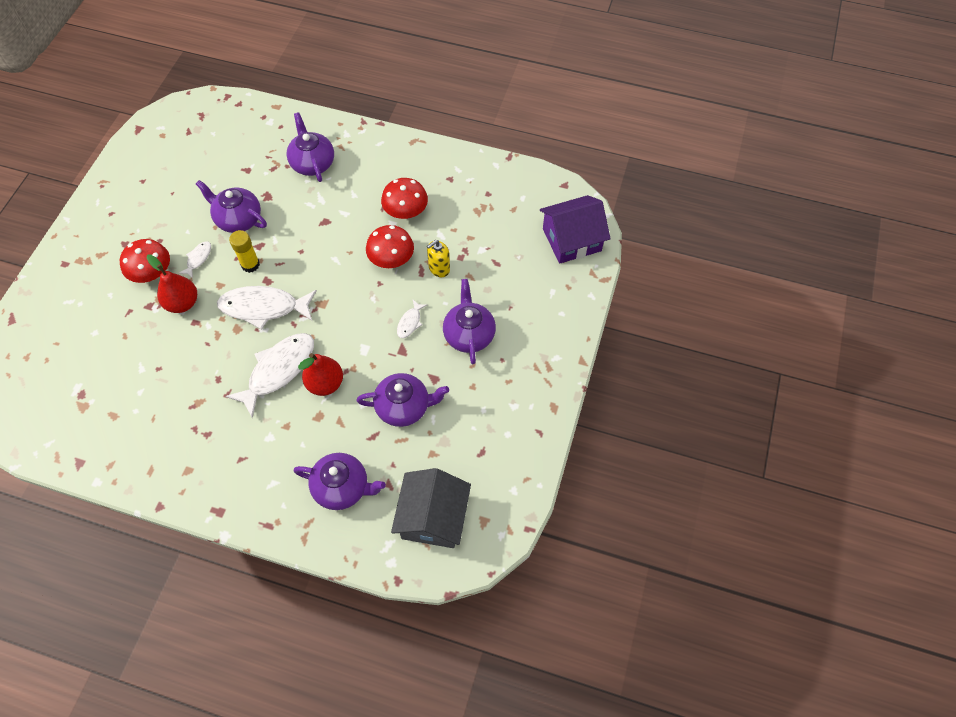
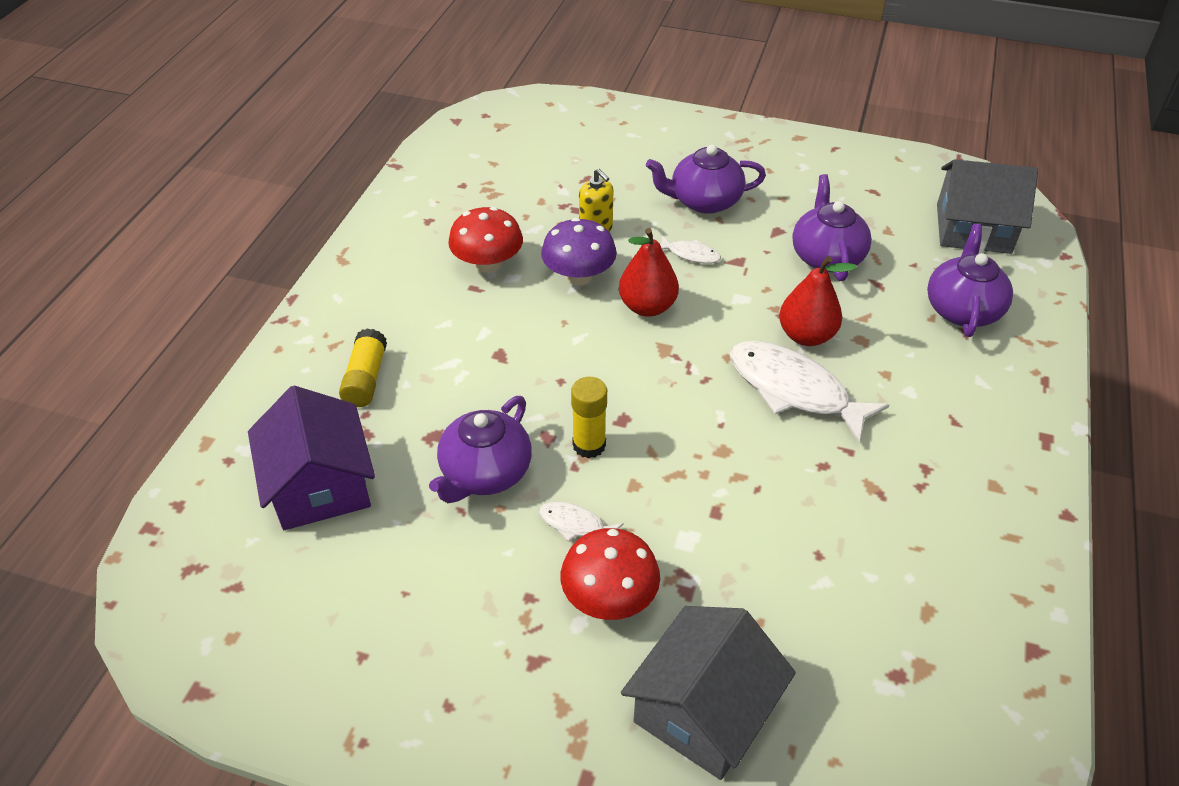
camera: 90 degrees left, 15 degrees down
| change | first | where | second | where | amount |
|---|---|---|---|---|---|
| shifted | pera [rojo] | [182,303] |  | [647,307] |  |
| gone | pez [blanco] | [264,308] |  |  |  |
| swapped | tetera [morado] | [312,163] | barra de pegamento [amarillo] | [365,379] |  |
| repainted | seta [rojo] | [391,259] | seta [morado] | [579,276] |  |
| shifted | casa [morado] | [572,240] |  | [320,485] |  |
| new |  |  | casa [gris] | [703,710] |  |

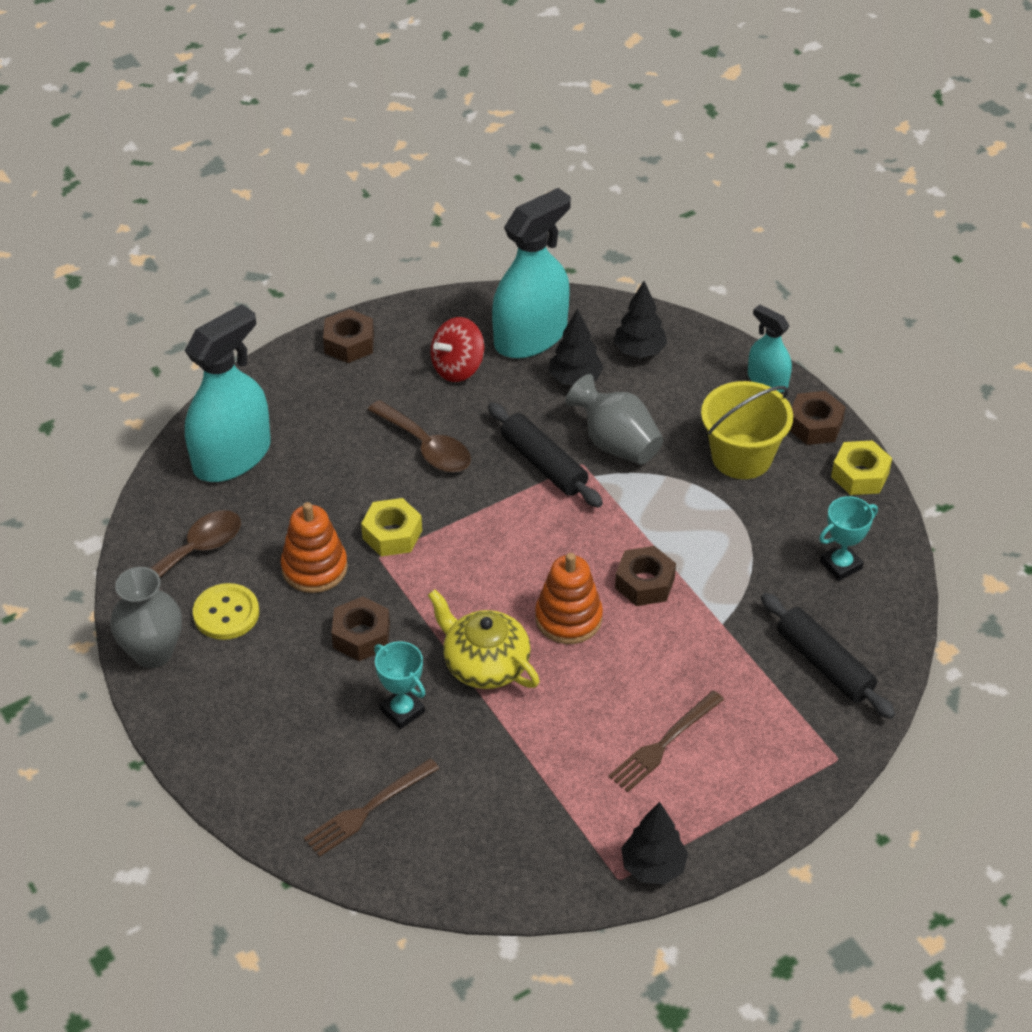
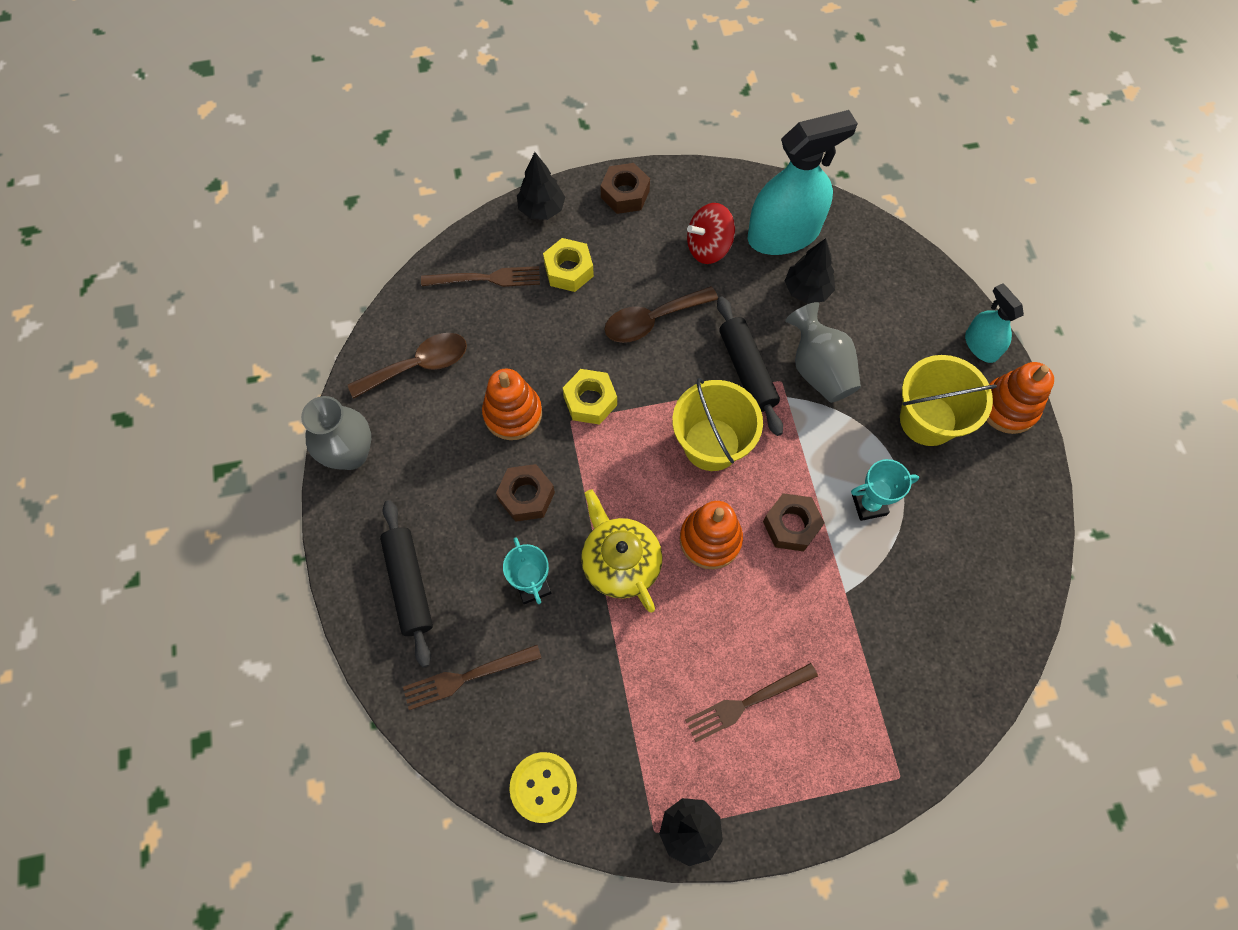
camera: 20 degrees right, 20 degrees up
| change | first | where | second | where | amount |
|---|---|---|---|---|---|
| swapped | pulverizador [turquesa] | [232,456] | tenedor [marrón] | [486,278] |  |
| shifted | botón [amarillo] | [226,613] |  | [543,787] |  |
| rotated | cuchara [marrón] | [426,447] |  | [652,320] | 90 degrees clockwise |
| shifted | árbol [negro] | [639,351] |  | [542,209] |  |
| shifted | rodillo [negro] | [824,664] |  | [409,585] |  |
| swapped | tuerca [marrón] | [815,425] | juguete apilable [naranja] | [1008,407] |  |
| shifted | trofeo [turquesa] | [841,565] |  | [869,505] |  |
| shifted | tuerca [amarillo] | [860,475] |  | [569,270] |  |
| new |  |  | balde [amarillo] | [711,444] |  |

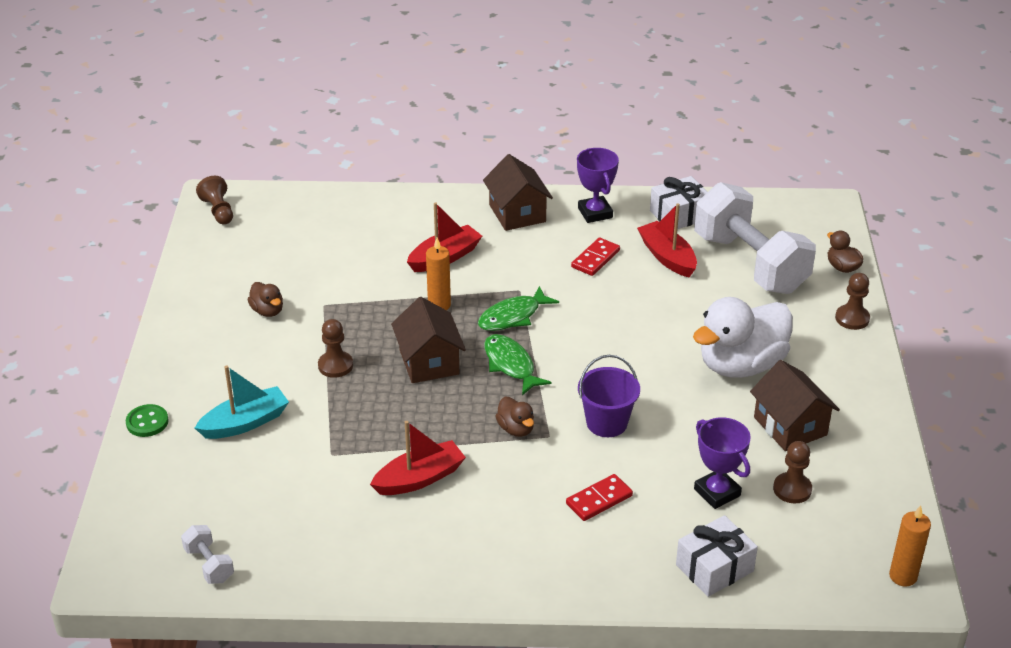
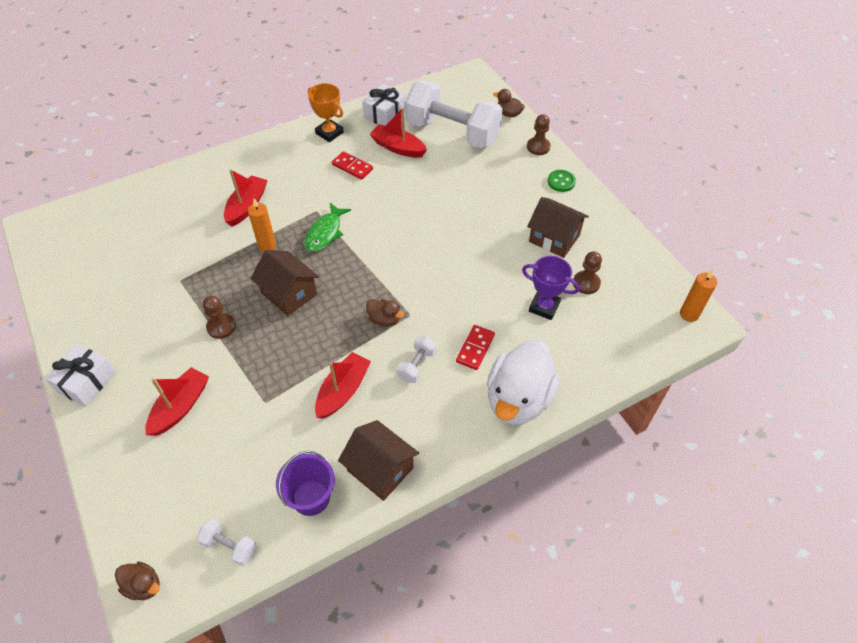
camera: 30 degrees left, 15 degrees up
| change | first | where | second | where | amount |
|---|---|---|---|---|---|
| shifted | botón [verde] | [147,422] |  | [561,182] |  |
| repainted | barco [turquesa] | [245,423] | barco [rojo] | [180,407] |  |
| gone | peón [marrón] | [218,211] |  |  |  |
| shifted | pato [marrón] | [267,311] |  | [143,585] |  |
| shifted | casa [marrón] | [517,213] |  | [380,469] |  |
| gone | pez [verde] | [510,365] |  |  |  |
| rotated | ficha de dominó [rojo] | [595,259] |  | [352,167] | 60 degrees counterclockwise |
| repainted | trofeo [morado] | [595,213] | trofeo [naranja] | [329,133] |  |
| shifted | balde [morado] | [607,423] |  | [311,497] |  |
| shifted | regalo [blanco] | [714,568] |  | [86,382] |  |
| shifted | pato [blanco] | [741,365] |  | [518,399] |  |
| new |  |  | mancuerna [blanco] | [416,365] |  |

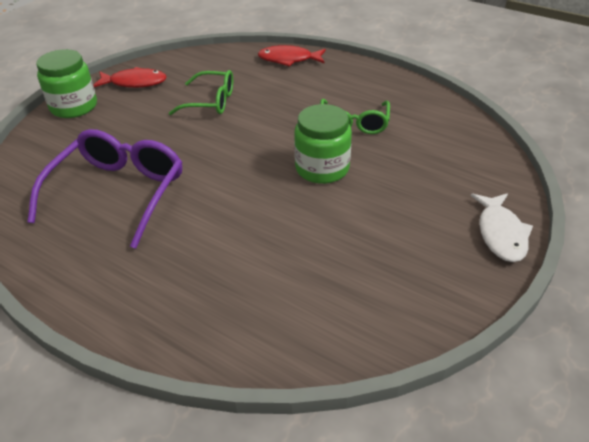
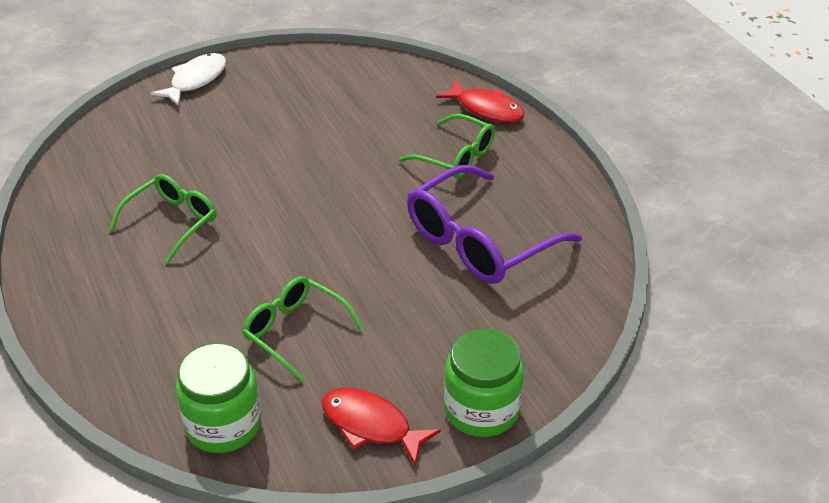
camera: 150 degrees left, 0 degrees up
| change | first | where | second | where | amount |
|---|---|---|---|---|---|
| shifted | pez [rojo] | [288,59] |  | [486,109] |  |
| shifted | tarro [verde] | [322,168] |  | [223,425] |  |
| new |  |  | gafas [verde] | [455,156] |  |

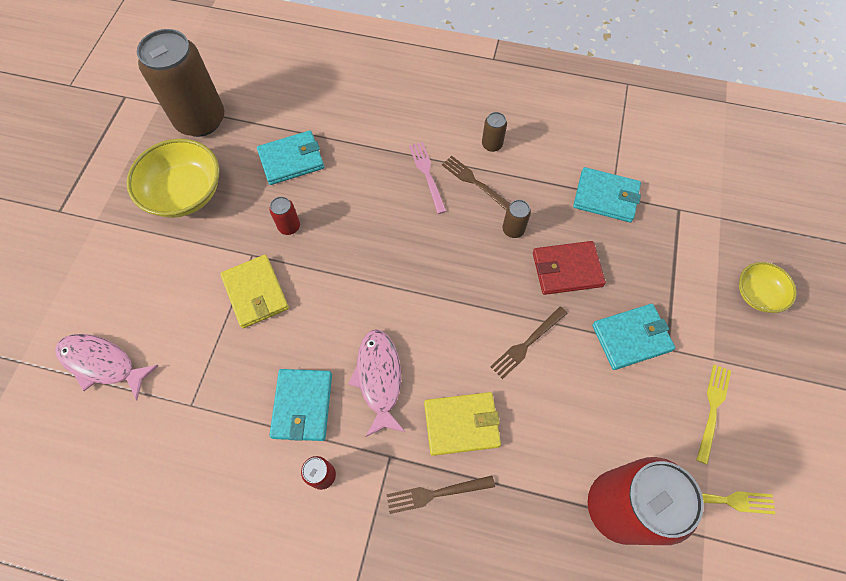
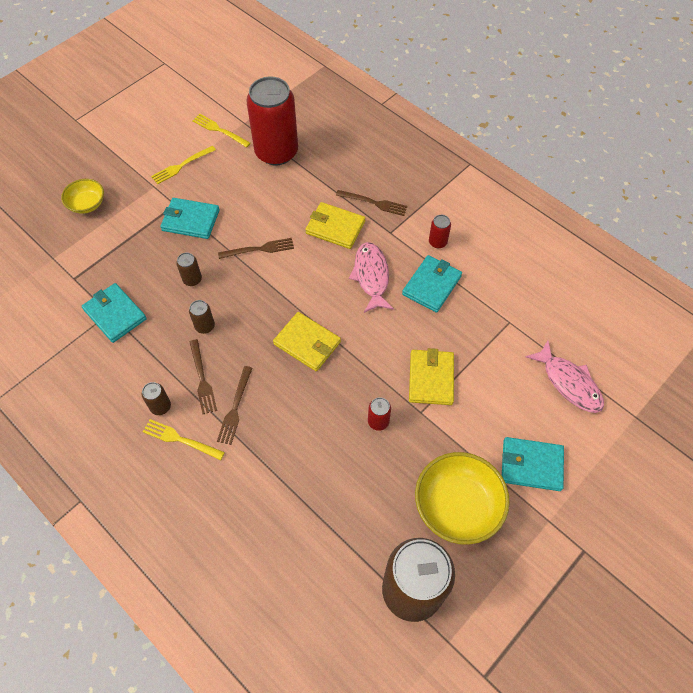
camera: 150 degrees left, 5 degrees down
| change | first | where | second | where | amount |
|---|---|---|---|---|---|
| shifted | cartera [turquesa] | [291,160] |  | [531,465] |  |
| rotated | pez [rosa] | [379,378] |  | [371,276] | 150 degrees clockwise |
| repainted | tenedor [rosa] | [427,174] | tenedor [marrón] | [235,408] |  |
| swapped | cartera [rojo] | [567,269] | lata [marrón] | [192,279] |  |
| new |  |  | tenedor [amarillo] | [180,439] |  |
| new |  |  | cartera [amarillo] | [307,343] |  |

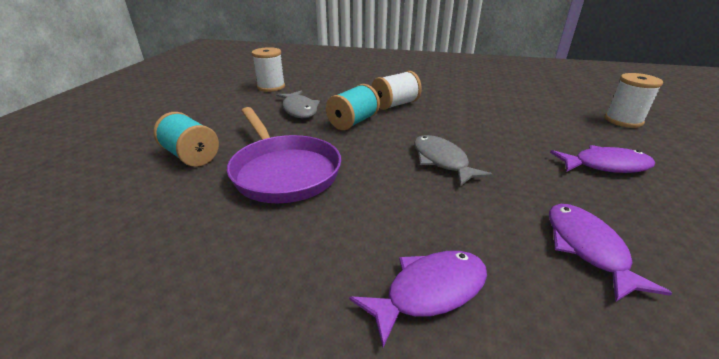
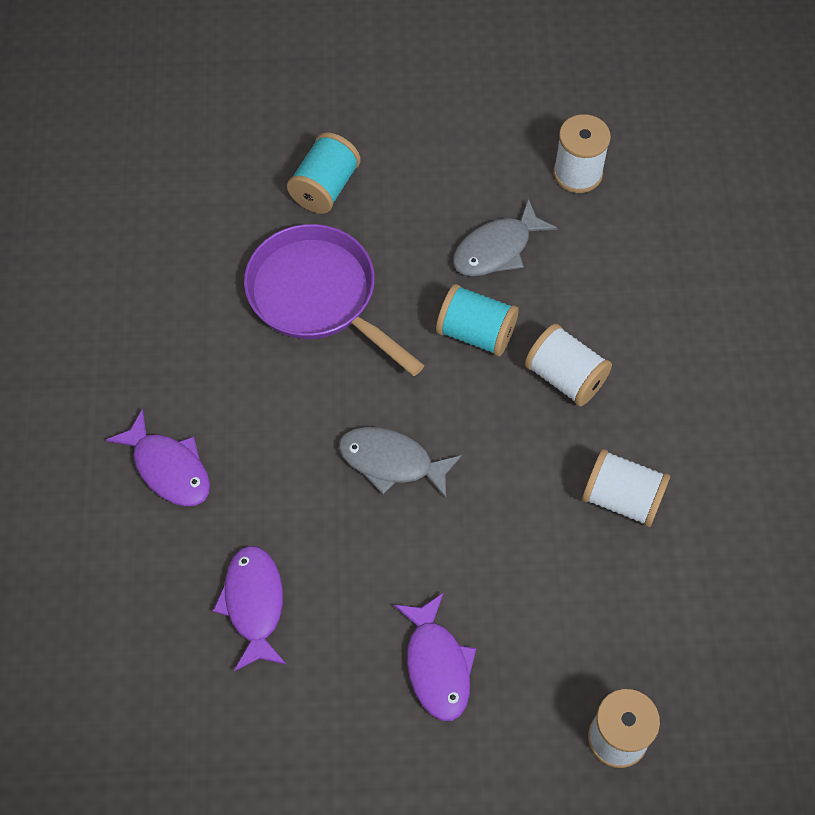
camera: 75 degrees right, 30 degrees up
| change | first | where | second | where | amount |
|---|---|---|---|---|---|
| rotated | sartén [morado] | [283,171] |  | [318,296] | 90 degrees clockwise |
| rotated | pez [gris] | [442,161] |  | [391,462] | 120 degrees counterclockwise |
| rotated | pez [morado] | [587,248] |  | [254,604] | 75 degrees counterclockwise |
| new |  |  | carrete [blanco] | [622,498] |  |

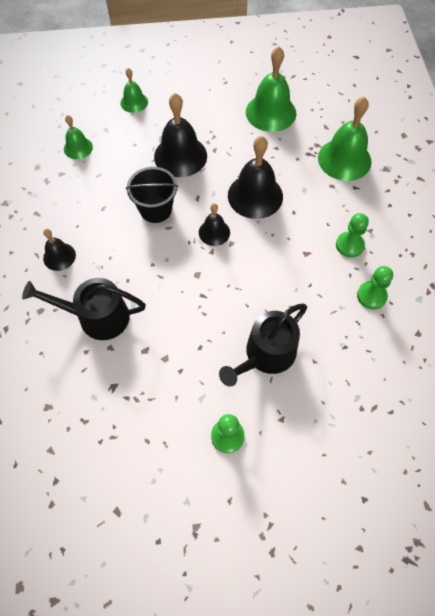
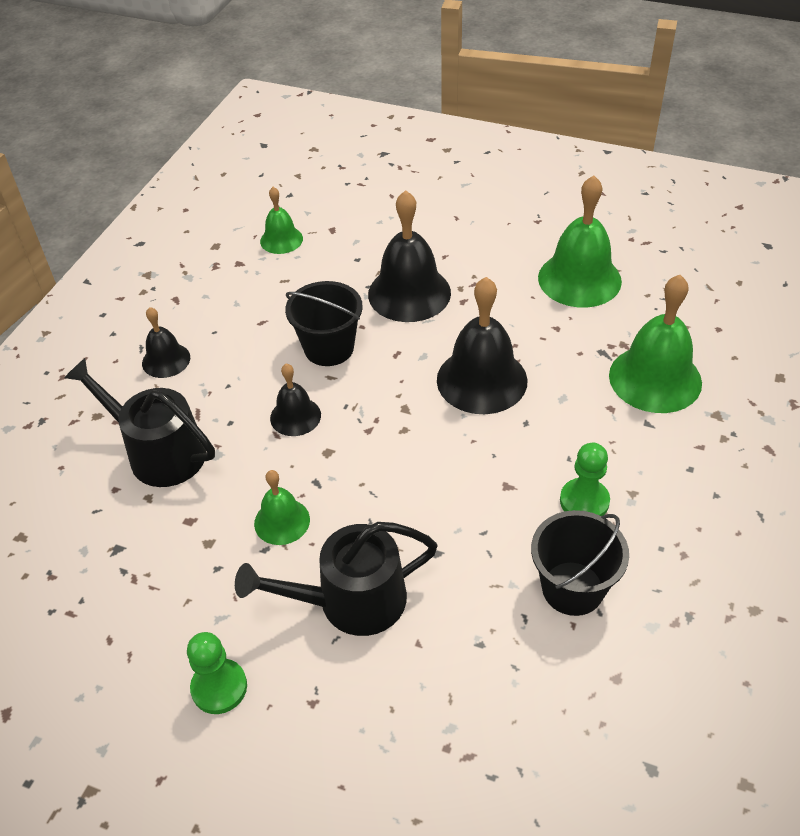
camera: 30 degrees right, 15 degrees down
| change | first | where | second | where | amount |
|---|---|---|---|---|---|
| shifted | campana [verde] | [134,102] |  | [282,521] |  |
| shifted | campana [negro] | [214,232] |  | [295,416] |  |
| swapped | peón [verde] | [371,296] | balde [negro] | [572,588] |  |

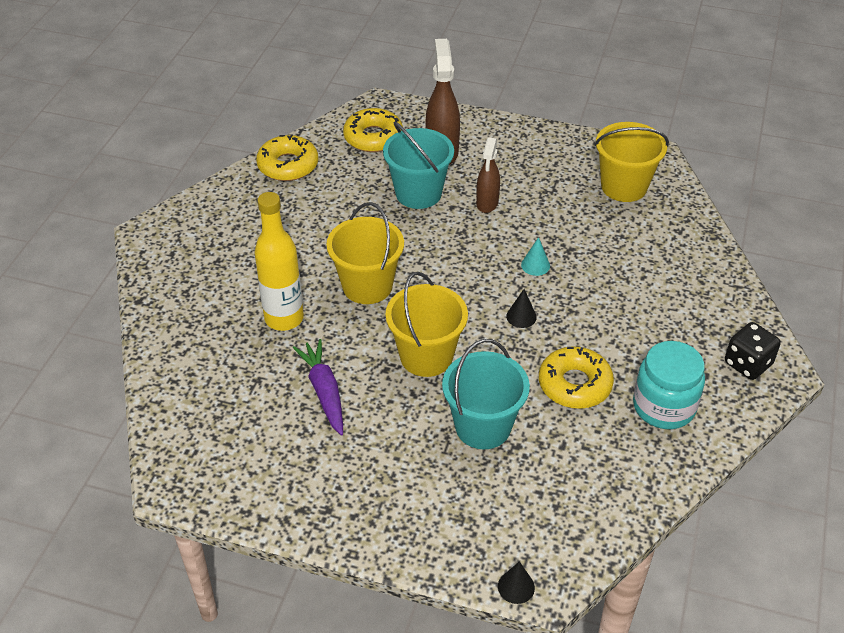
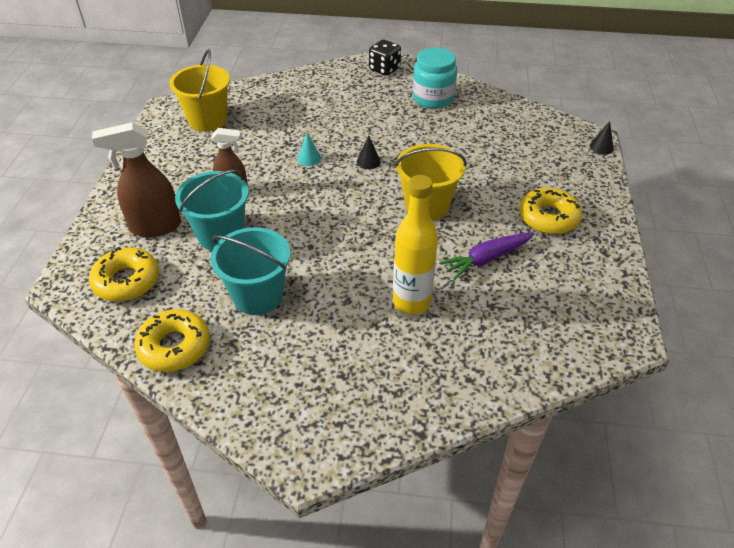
camera: 100 degrees left, 0 degrees up
| change | first | where | second | where | amount |
|---|---|---|---|---|---|
| gone | balde [amarillo] | [367,286] |  |  |  |
| shifted | balde [turquesa] | [483,426] |  | [258,296] |  |
| shifted | rosquilla [amarillo] | [574,384] |  | [548,217] |  |

